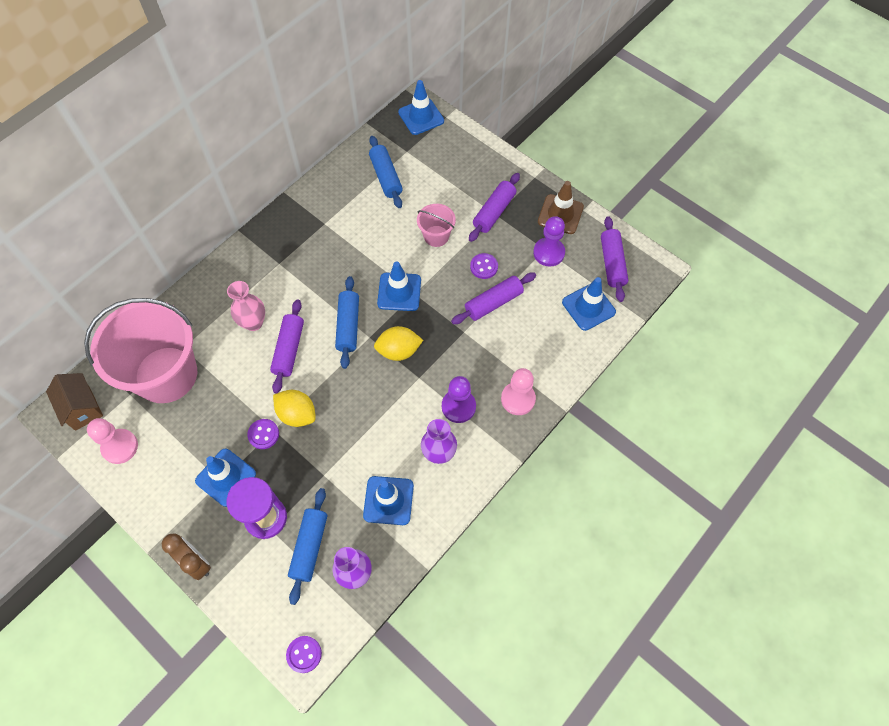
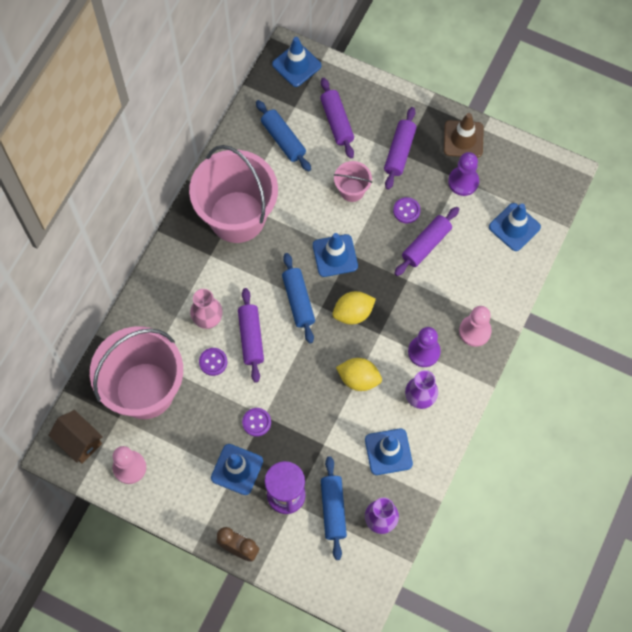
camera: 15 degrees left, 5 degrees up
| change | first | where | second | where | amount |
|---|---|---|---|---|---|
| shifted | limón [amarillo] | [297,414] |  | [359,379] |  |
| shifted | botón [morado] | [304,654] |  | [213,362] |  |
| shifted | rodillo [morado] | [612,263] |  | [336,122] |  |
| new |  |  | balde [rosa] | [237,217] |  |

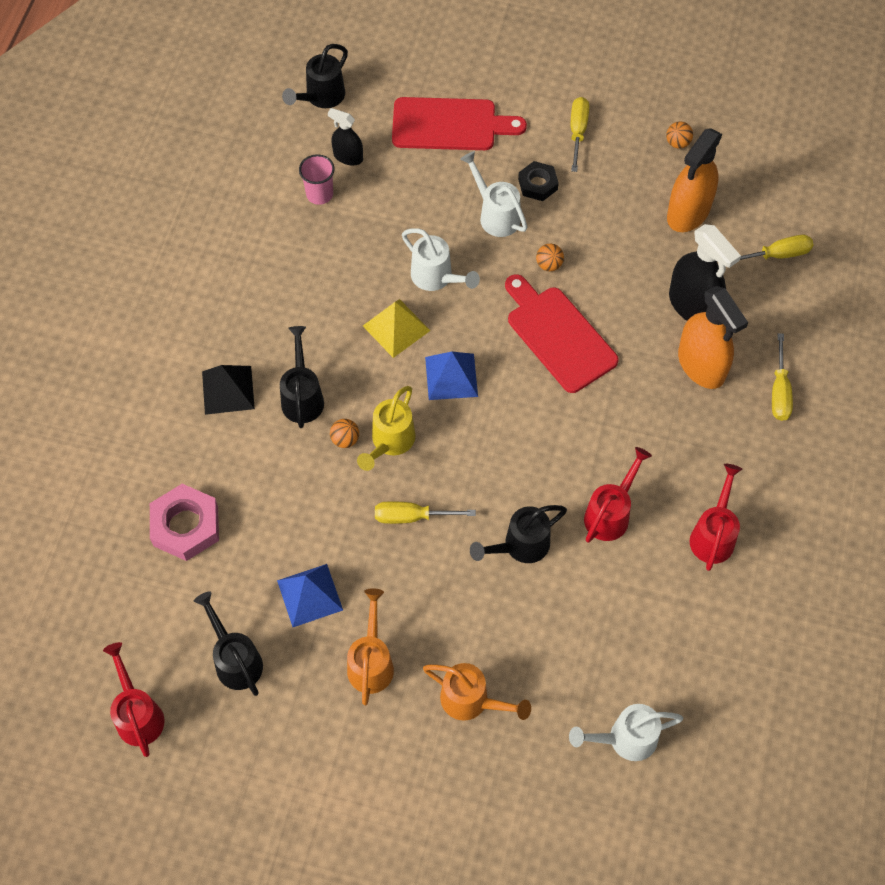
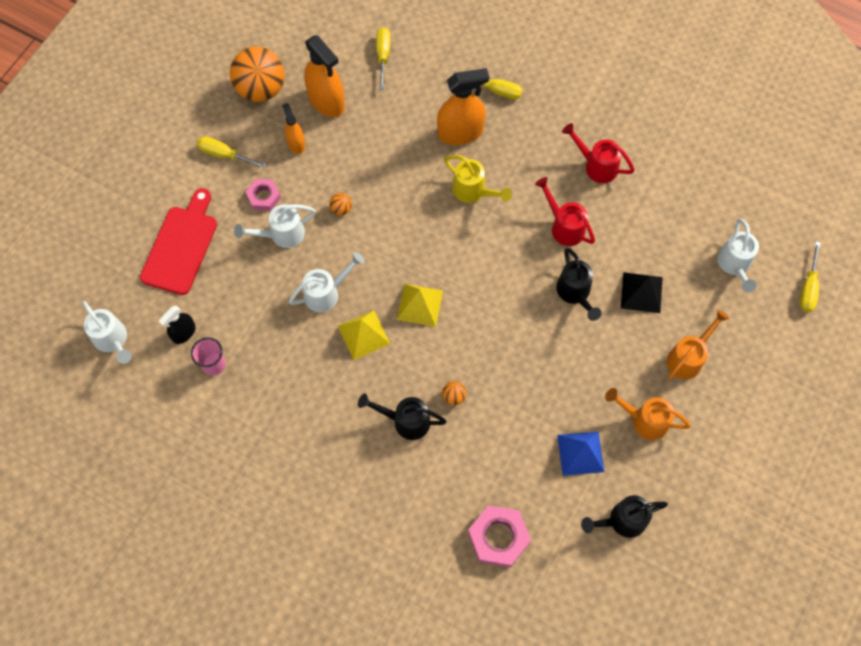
camera: 75 degrees left, 5 degrees up
| change | first | where | second | where | amount |
|---|---|---|---|---|---|
| gone | regadera [rojo] | [138,714] |  |  |  |
| shifted | pirámide [negro] | [228,390] |  | [641,292] |  |
| repainted | regadera [negro] | [321,97] | regadera [blanco] | [112,340] |  |
| shifted | regadera [amarillo] | [390,442] |  | [473,191] |  |
| shifted | destornillador [amarillo] | [411,517] |  | [808,288] |  |
| repainted | pirámide [azul] | [451,376] | pirámide [amarillo] | [420,305] |  |
| gone | tabla de cortar [rojo] | [558,335] |  |  |  |
| repainted | tuerca [negro] | [537,184] | tuerca [rosa] | [264,197] |  |
| scaled | pelota [naranja] | [677,143] |  | [261,89] | x2.48 |
| gone | pulverizador [negro] | [693,305] |  |  |  |
| new |  |  | pulverizador [naranja] | [296,143] |  |

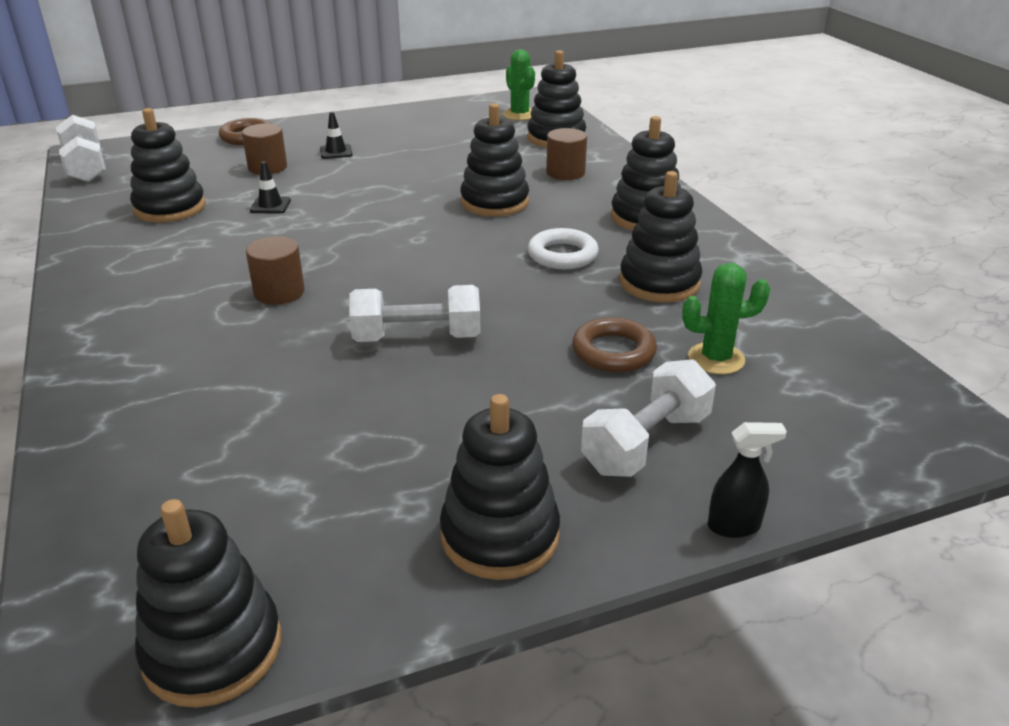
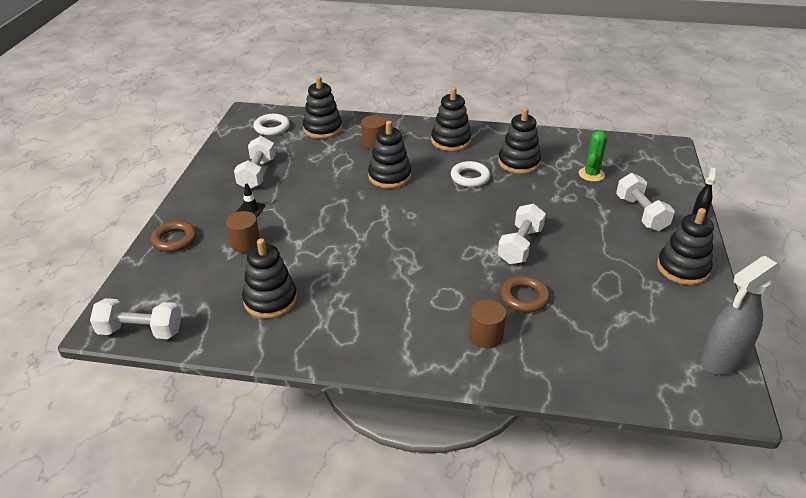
camera: 60 degrees left, 5 degrees up
| change | first | where | second | where | amount |
|---|---|---|---|---|---|
| swapped | juguete apilable [negro] | [213,649] | pulverizador [gris] | [721,360] |  |
| shifted | cilindro [marrón] | [279,292] |  | [485,336] |  |
| gone | cono de tráfico [negro] | [270,205] |  |  |  |
| swapped | cactus [verde] | [519,115] | anillo [blanco] | [272,128] |  |
| shifted | anillo [marrón] | [613,351] |  | [524,297] |  |
| new |  |  | mancuerna [blanco] | [257,174] |  |

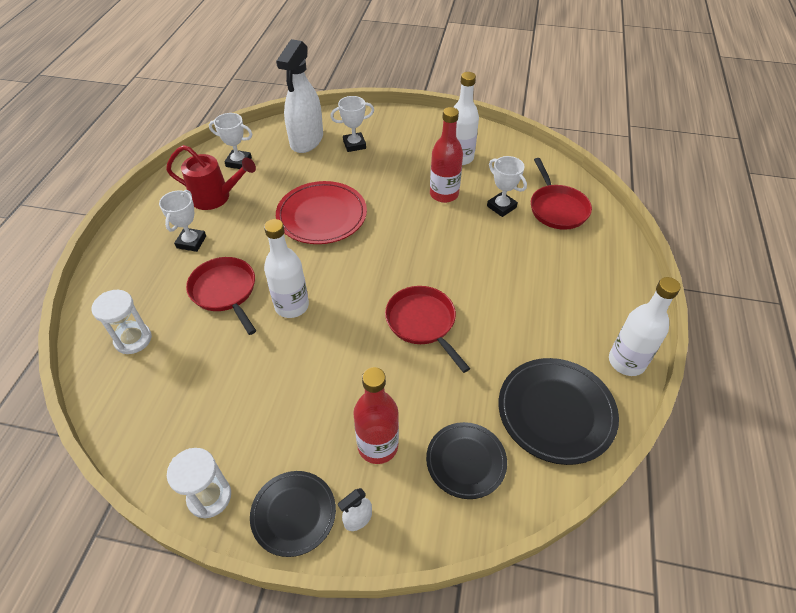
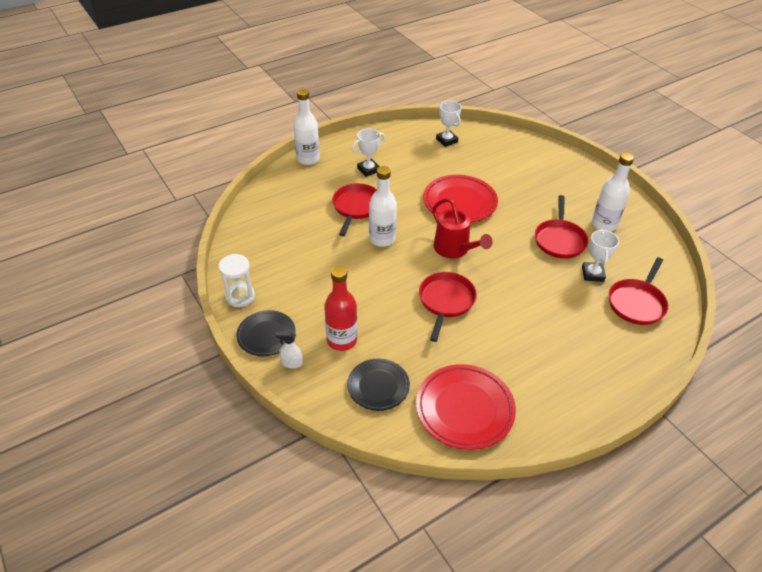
camera: 45 degrees right, 5 degrees down
| change | first | where | second | where | amount |
|---|---|---|---|---|---|
| gone | reloj de arena [blanco] | [133,339] |  |  |  |
| shifted | regadera [rojo] | [216,197] |  | [455,250] |  |
| gone | pulverizador [blanco] | [306,140] |  |  |  |
| gone | trofeo [blanco] | [354,144] |  |  |  |
| swapped | botella [rojo] | [444,194] | sartén [rojo] | [559,240] |  |
| repainted | plato [negro] | [556,412] | plato [rojo] | [464,409] |  |
| shifted | botella [blanco] | [626,362] |  | [308,159] |  |

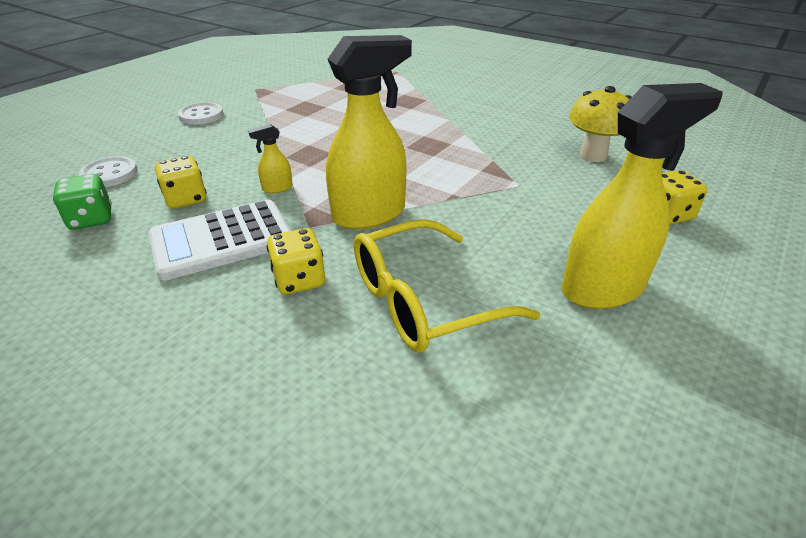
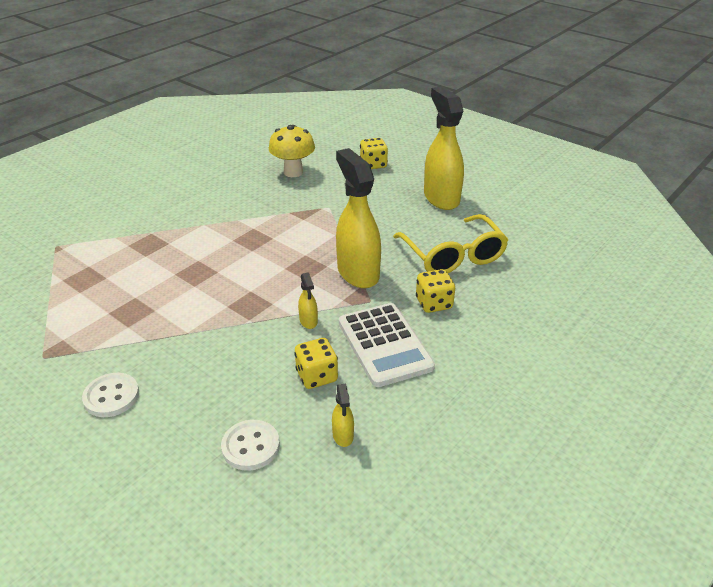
camera: 85 degrees left, 0 degrees up
| change | first | where | second | where | amount |
|---|---|---|---|---|---|
| swapped | dado [verde] | [91,219] | pulverizador [amarillo] | [343,435] |  |

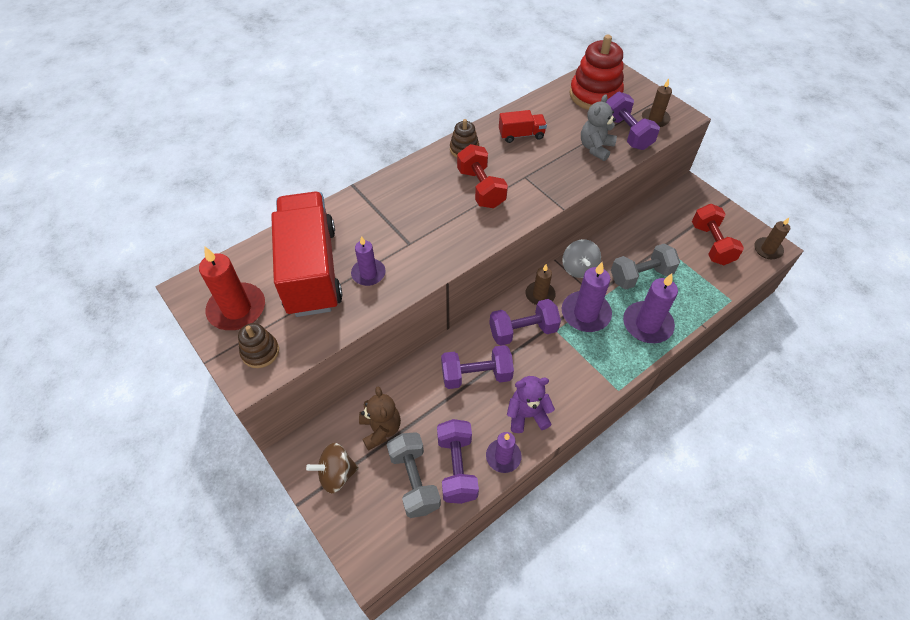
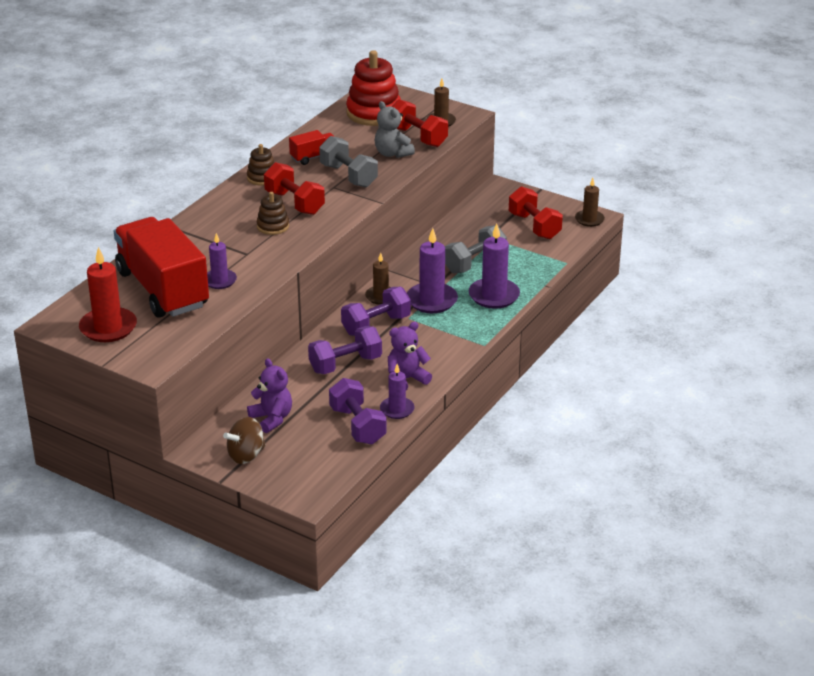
camera: 20 degrees left, 20 degrees down
| change | first | where | second | where | amount |
|---|---|---|---|---|---|
| shifted | juguete apilable [marrón] | [260,352] |  | [273,226] |  |
| repainted | osito [marrón] | [380,429] | osito [morado] | [272,418] |  |
| shifted | mancuerna [gris] | [414,480] |  | [348,176] |  |
| gone | peonza [gris] | [578,268] |  |  |  |
| rotated | osito [gris] | [595,148] |  | [392,153] | 45 degrees counterclockwise |
| repainted | mancuerna [morado] | [626,133] | mancuerna [rojo] | [418,137] |  |

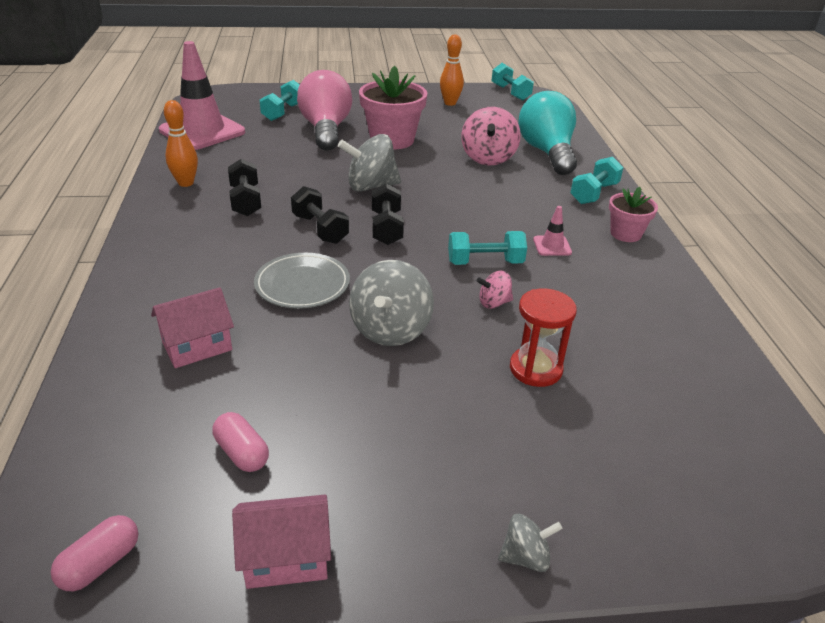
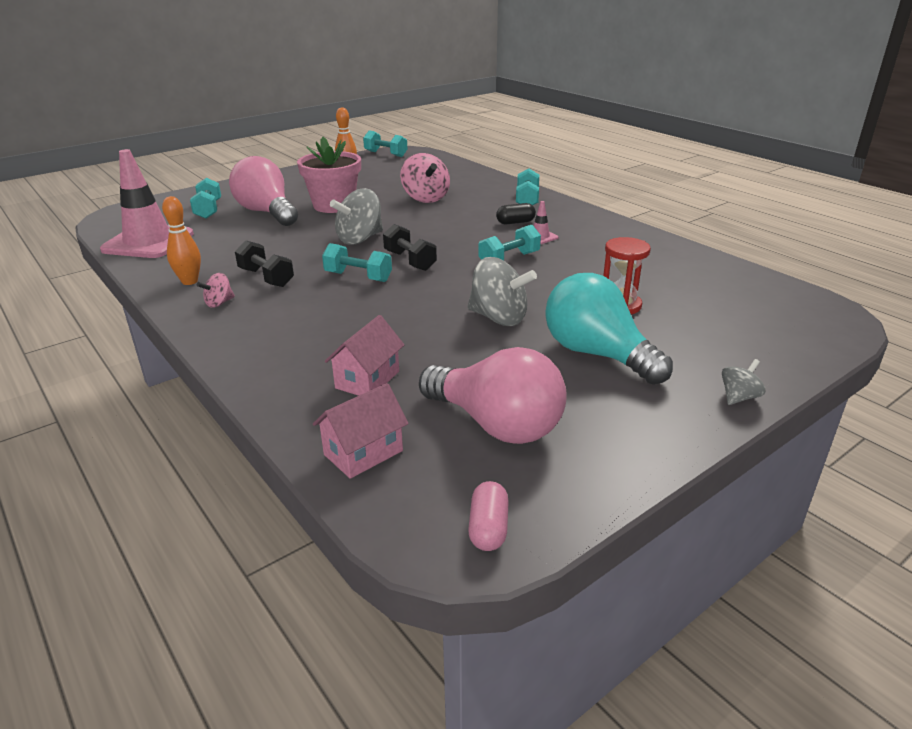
camera: 30 degrees left, 5 degrees down
| change | first | where | second | where | amount |
|---|---|---|---|---|---|
| swapped | cápsula [rosa] | [242,453] | bombilla [rosa] | [496,424] |  |
| shifted | casa [rosa] | [286,558] |  | [363,453] |  |
| gone | plato [gris] | [302,284] |  |  |  |
| repainted | mancuerna [negro] | [320,229] | mancuerna [turquesa] | [358,277] |  |
| rotated | peonza [gris] | [390,330] |  | [499,318] | 45 degrees counterclockwise |
| shifted | peonza [rosa] | [494,303] |  | [219,303] |  |
| shifted | bombilla [turquesa] | [547,152] |  | [597,354] |  |
| gone | maceta [rosa] | [625,234] |  |  |  |
| new |  |  | cápsula [negro] | [515,222] |  |

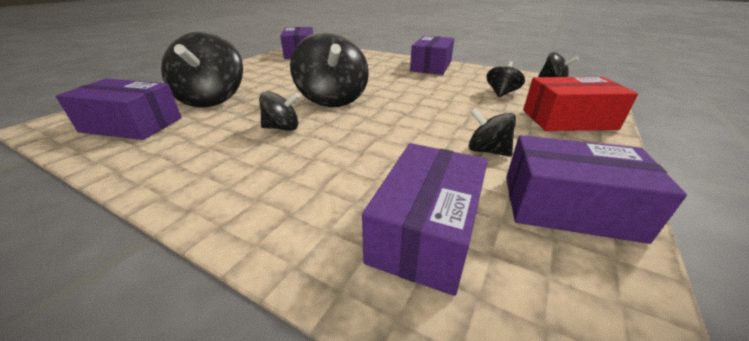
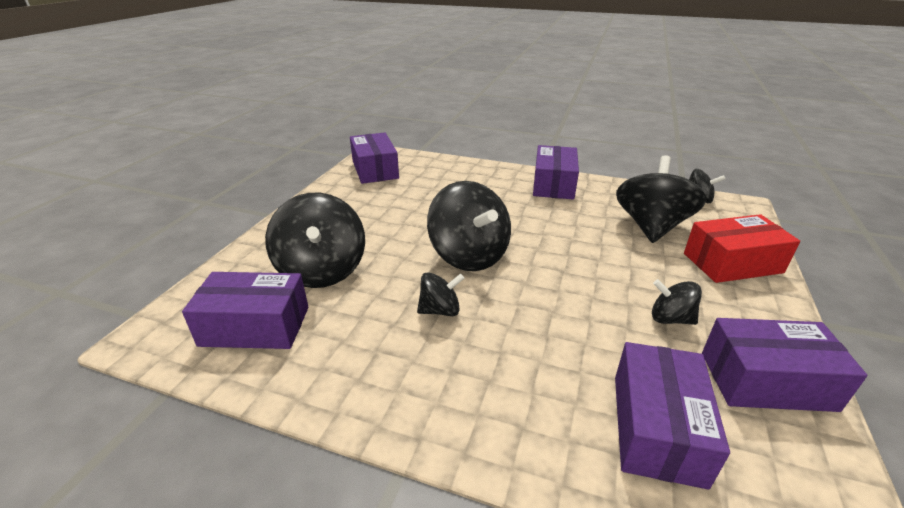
camera: 10 degrees left, 0 degrees up
| change | first | where | second | where | amount |
|---|---|---|---|---|---|
| scaled | peonza [negro] | [501,93] |  | [651,227] | x1.97 |

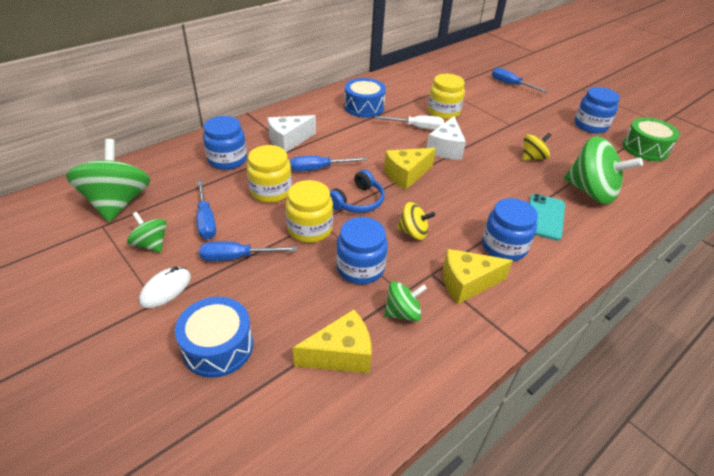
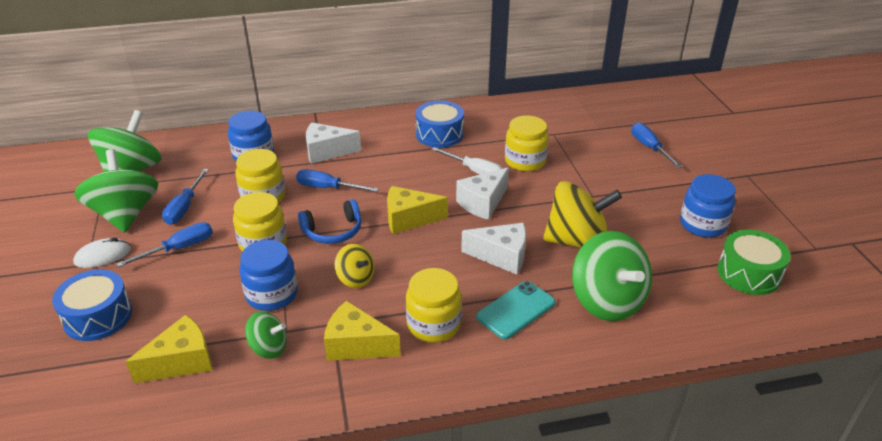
camera: 30 degrees right, 5 degrees down
| change | first | where | second | where | amount |
|---|---|---|---|---|---|
| scaled | peonza [verde] | [151,244] |  | [125,215] | x1.91 |
| rotated | destornillador [azul] | [237,257] |  | [179,248] | 120 degrees clockwise |
| rotated | queso [amarillo] | [341,354] |  | [182,361] | 45 degrees counterclockwise |
| repainted | tarro [azul] | [504,247] | tarro [amarillo] | [433,324] |  |
| scaled | peonza [amarillo] | [532,157] |  | [577,241] | x1.91 |
| new |  |  | queso [blanco] | [501,256] |  |

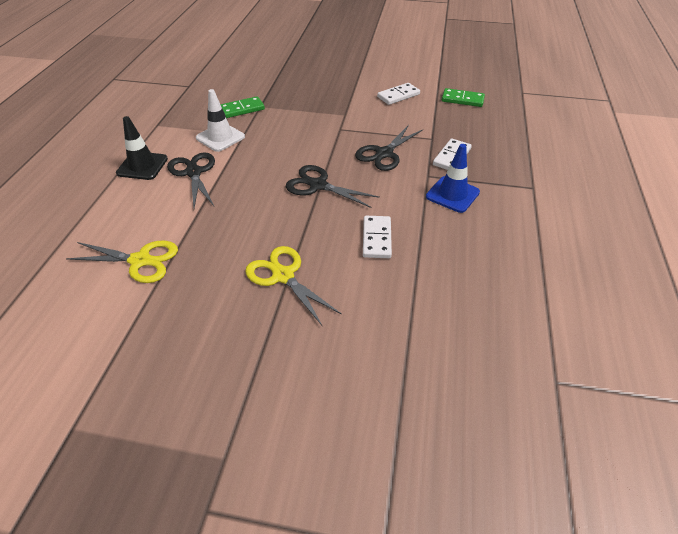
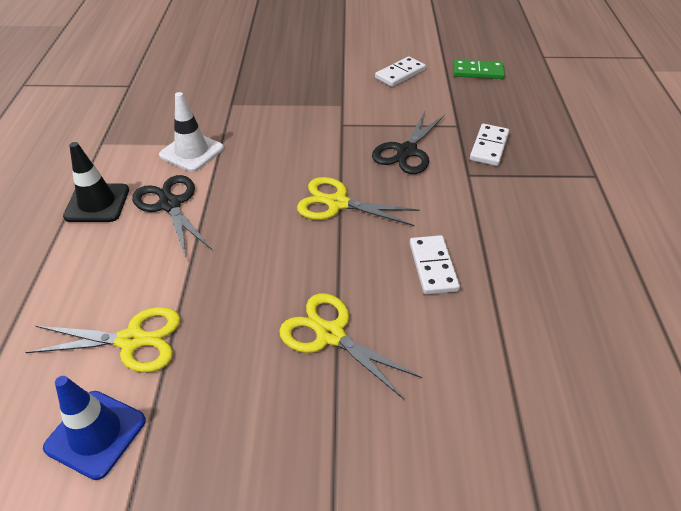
camera: 10 degrees left, 0 degrees up
| change | first | where | second | where | amount |
|---|---|---|---|---|---|
| gone | ficha de dominó [verde] | [242,109] |  |  |  |
| repainted | tijeras [negro] | [318,185] | tijeras [amarillo] | [337,203] |  |
| shifted | cono de tráfico [azul] | [452,194] |  | [96,434] |  |

